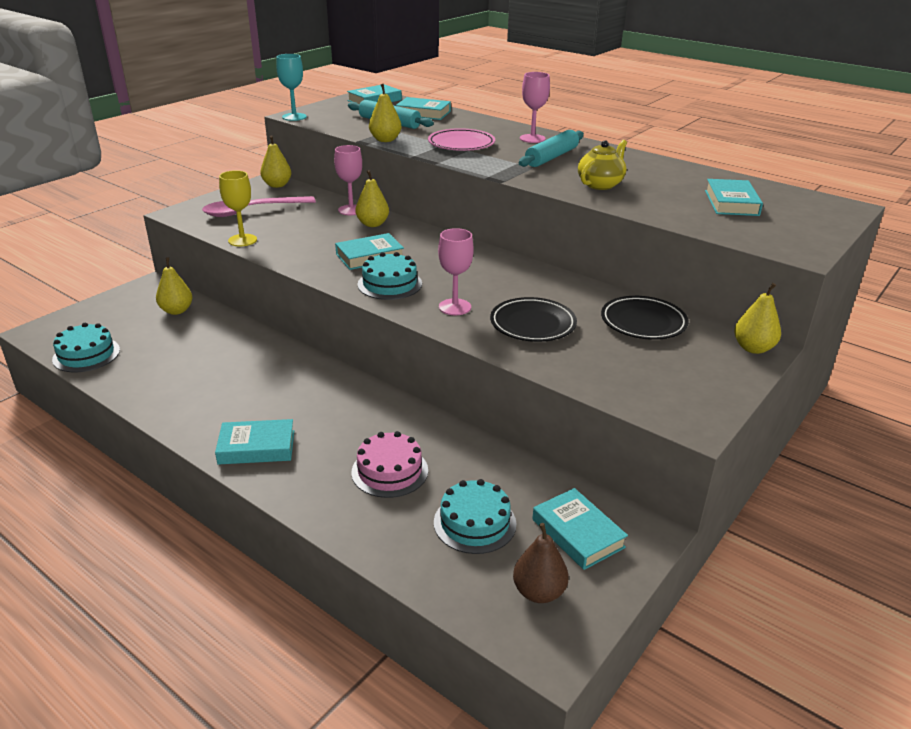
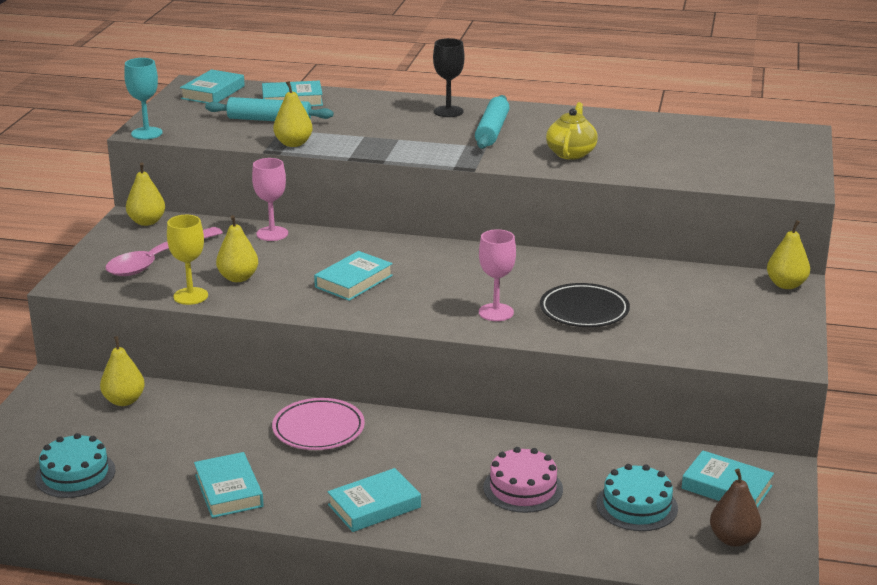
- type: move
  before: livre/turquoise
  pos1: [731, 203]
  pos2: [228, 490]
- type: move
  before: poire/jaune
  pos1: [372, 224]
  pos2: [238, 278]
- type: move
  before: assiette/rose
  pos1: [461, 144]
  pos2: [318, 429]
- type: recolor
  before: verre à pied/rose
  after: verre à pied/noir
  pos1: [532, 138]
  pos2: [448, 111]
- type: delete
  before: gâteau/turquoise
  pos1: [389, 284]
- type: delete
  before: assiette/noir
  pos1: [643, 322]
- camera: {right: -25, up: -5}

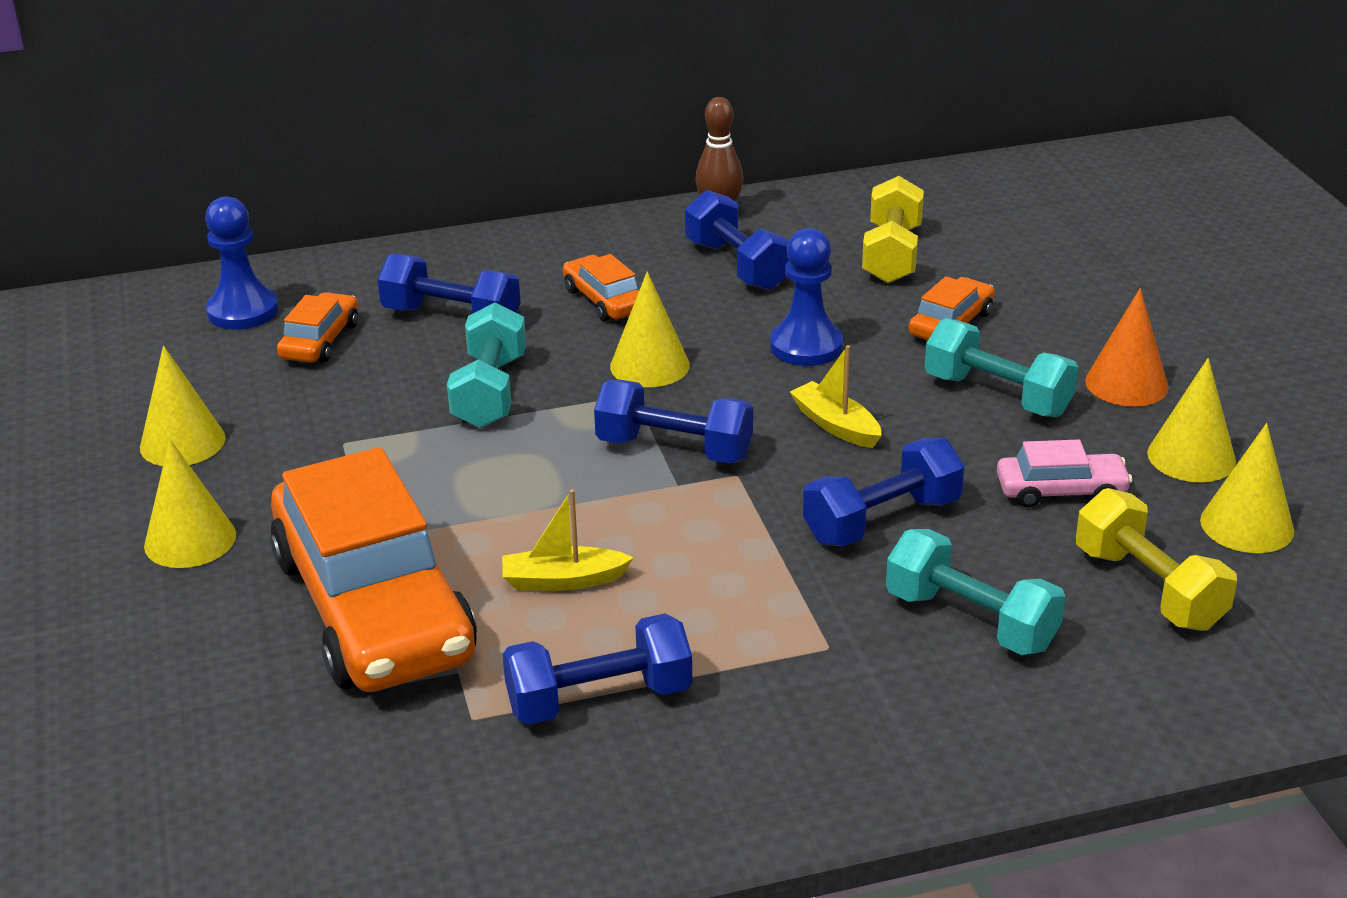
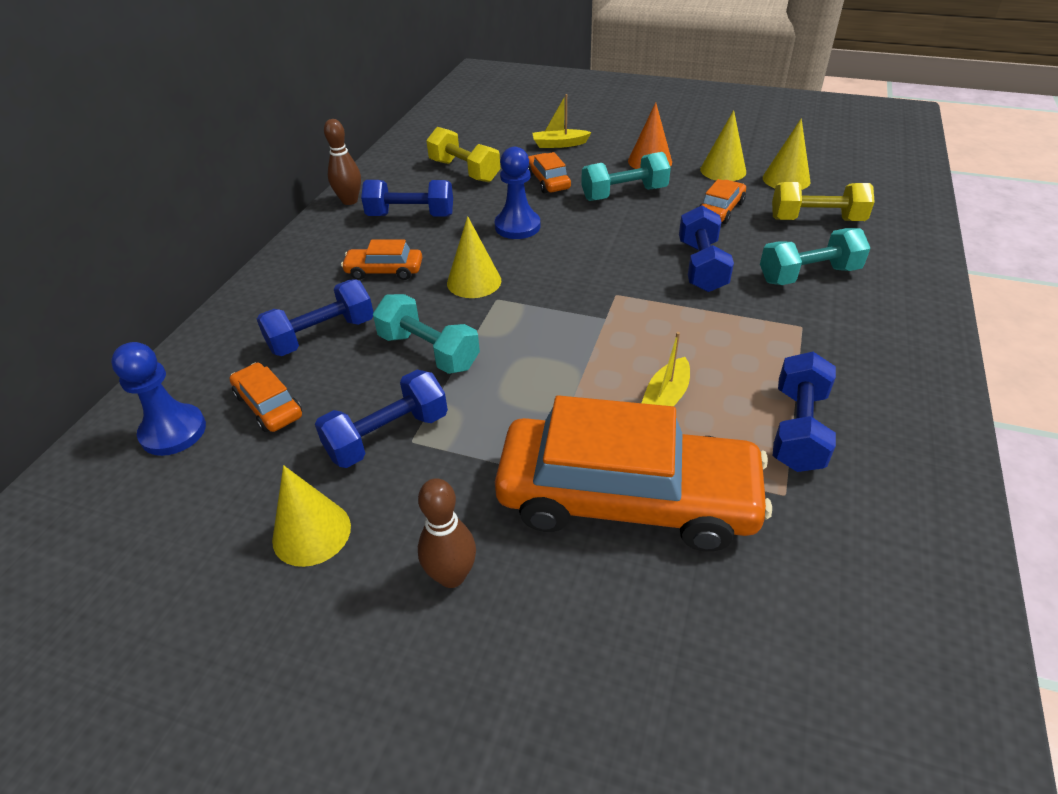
- type: move
  before: haltère/bleu
  pos1: [674, 449]
  pos2: [387, 436]
- type: replace
  before: cône/jaune
  after: quille/marron
  pos1: [190, 540]
  pos2: [451, 576]
- type: move
  before: bateau/jaune
  pos1: [836, 425]
  pos2: [559, 144]
- type: recolor
  before: voiture/rose
  after: voiture/orange
  pos1: [1061, 491]
  pos2: [720, 210]
- camera: {right: -55, up: 10}

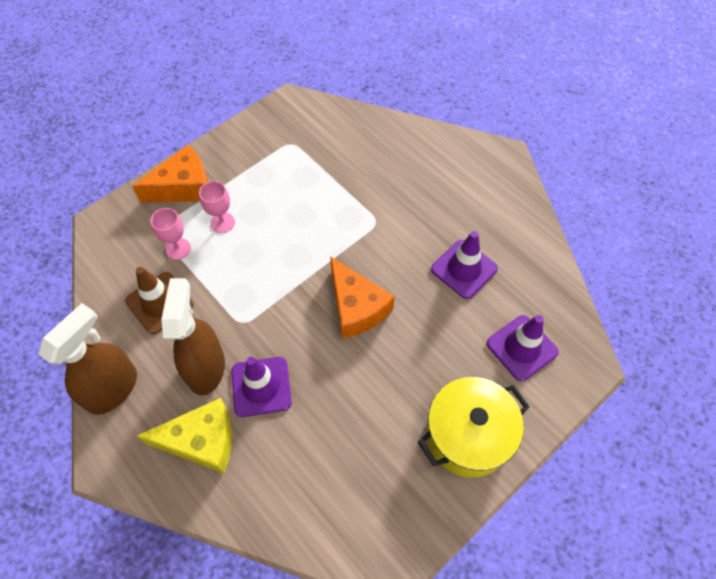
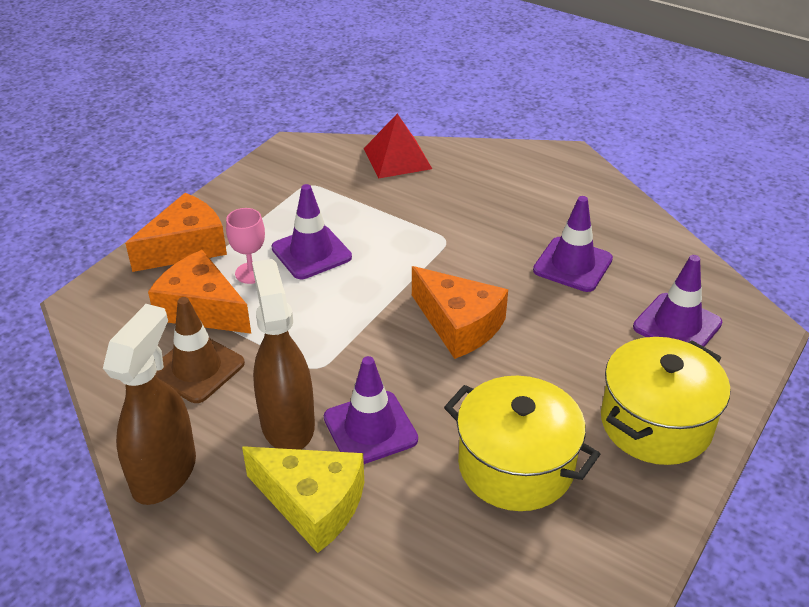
- type: replace
  before: verre à pied/rose
  after: fromage/orange
  pos1: [178, 249]
  pos2: [201, 309]
- type: rotate
  before: fromage/jaune
  pos1: [202, 441]
  pos2: [312, 504]
  turn: 45
- type: insert
  after: cône de chantier/violet
  pos2: [311, 253]
- type: insert
  after: pyramide/rouge
  pos2: [397, 158]
- type: insert
  after: marmite/jaune
  pos2: [516, 466]
- camera: {right: -15, up: -20}

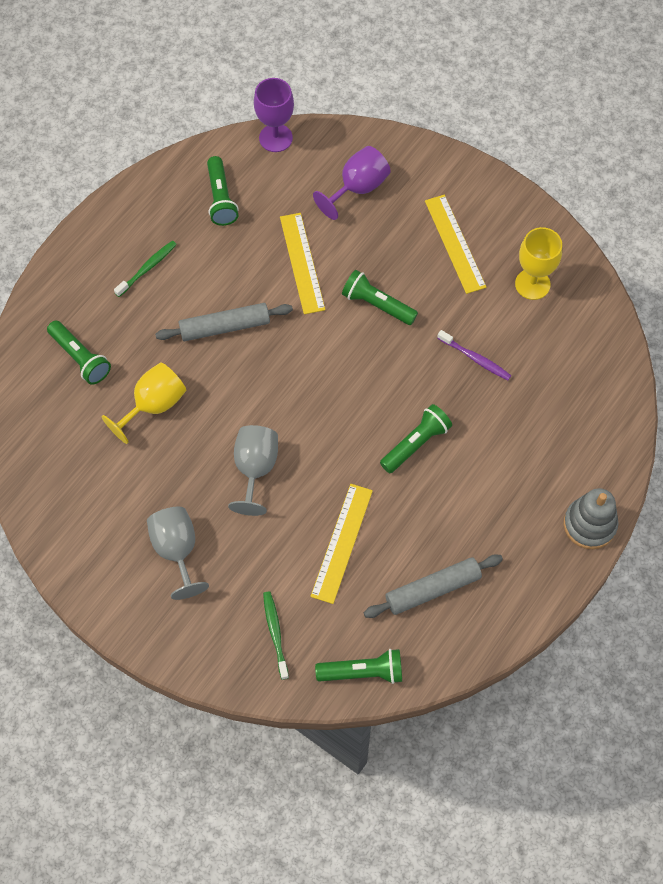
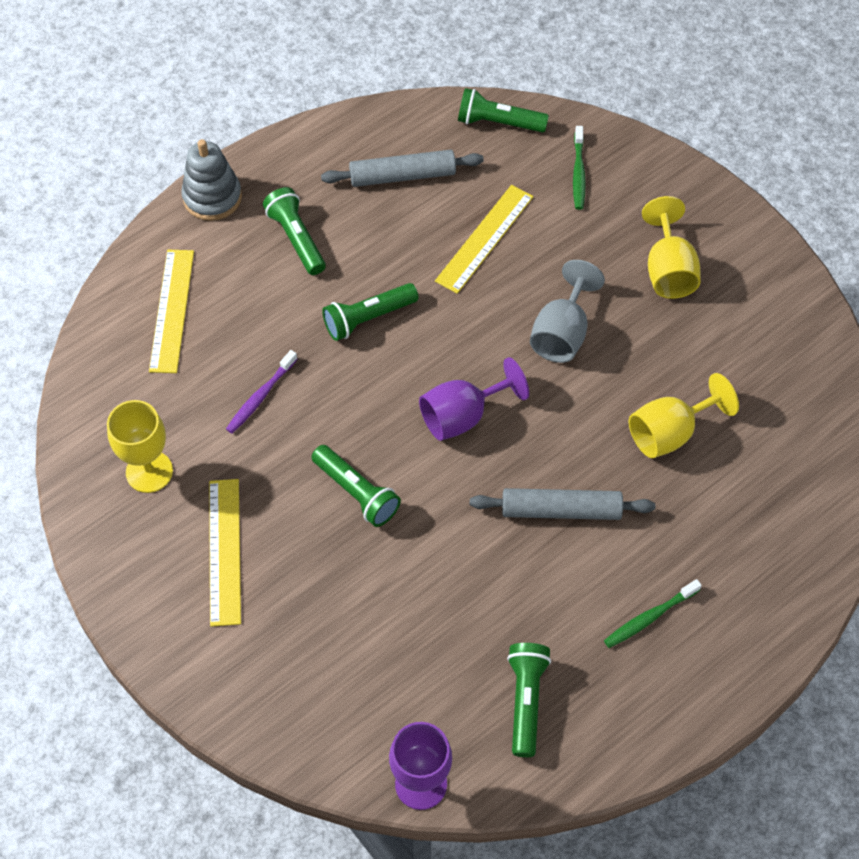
- type: move
  before: règle/jaune
  pos1: [302, 263]
  pos2: [172, 310]
- type: rotate
  before: brosse à dents/violet
  pos1: [475, 359]
  pos2: [260, 397]
  turn: -105
- type: move
  before: lampe de poche/vert
  pos1: [80, 358]
  pos2: [296, 239]
- type: move
  before: verre à pied/violet
  pos1: [357, 188]
  pos2: [462, 416]
- type: recolor
  before: verre à pied/gris
  after: verre à pied/jaune
  pos1: [177, 550]
  pos2: [668, 270]
- camera: {right: -165, up: -5}

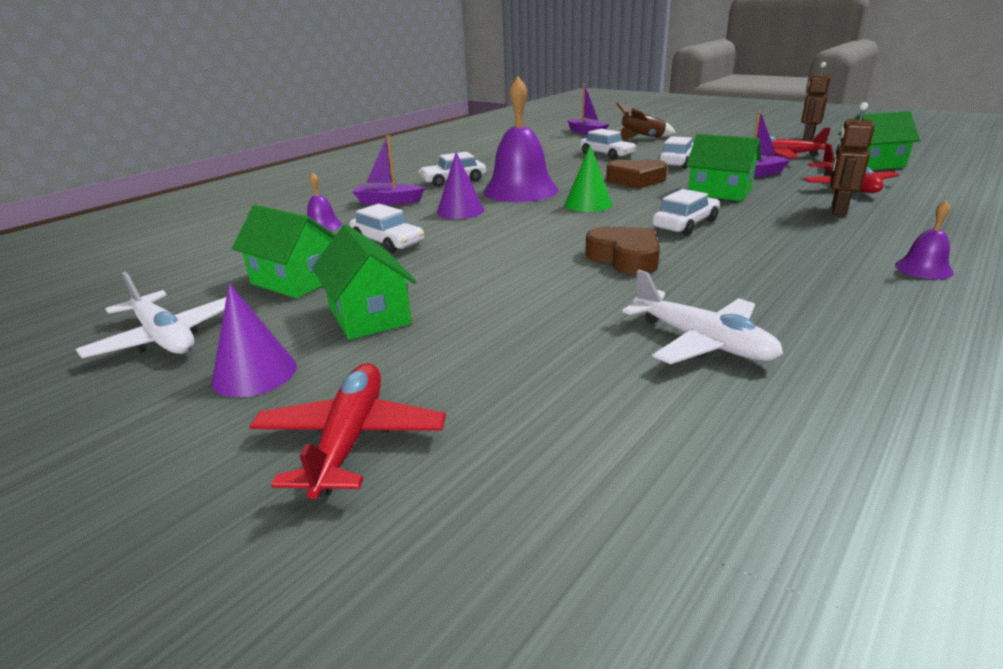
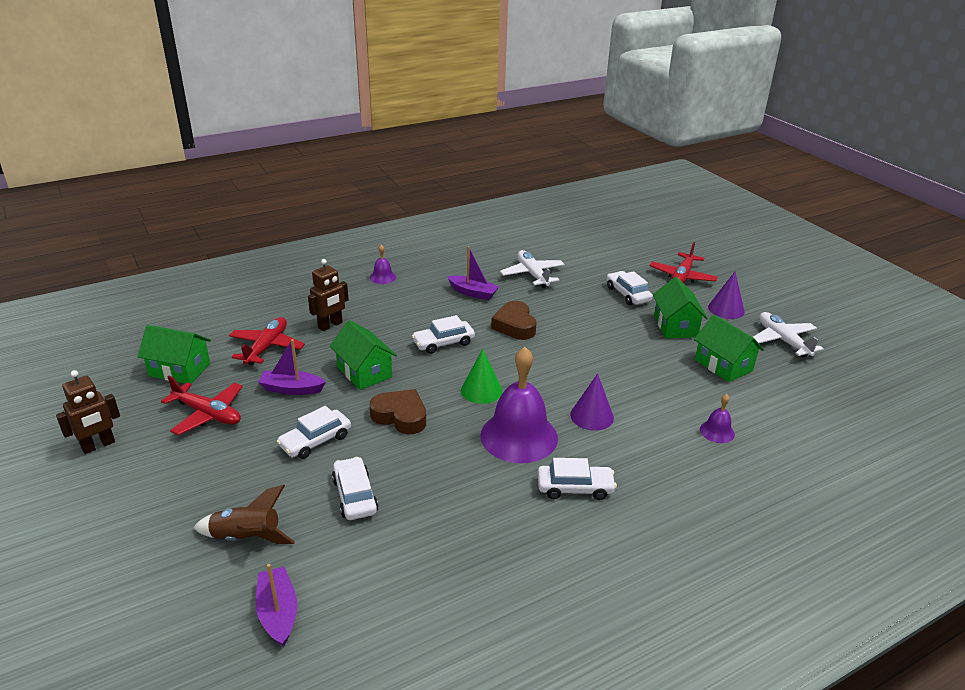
- type: move
  before: bateau/violet
  pos1: [388, 202]
  pos2: [473, 293]
- type: move
  before: voiture/blanc
  pos1: [387, 242]
  pos2: [628, 294]
- camera: {right: -160, up: 5}

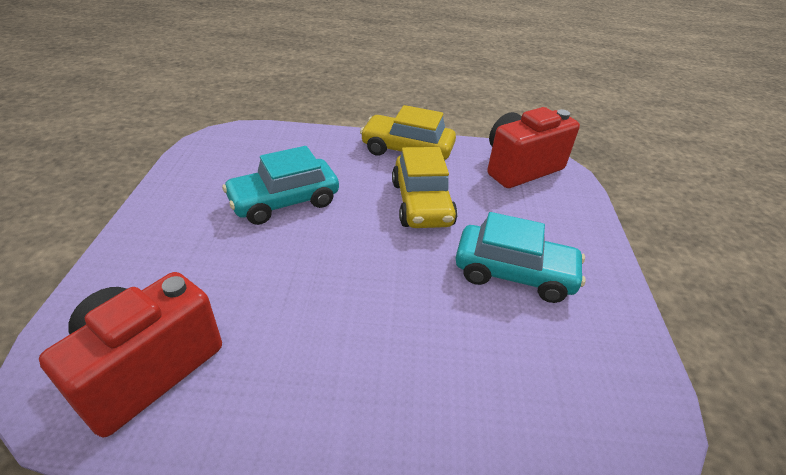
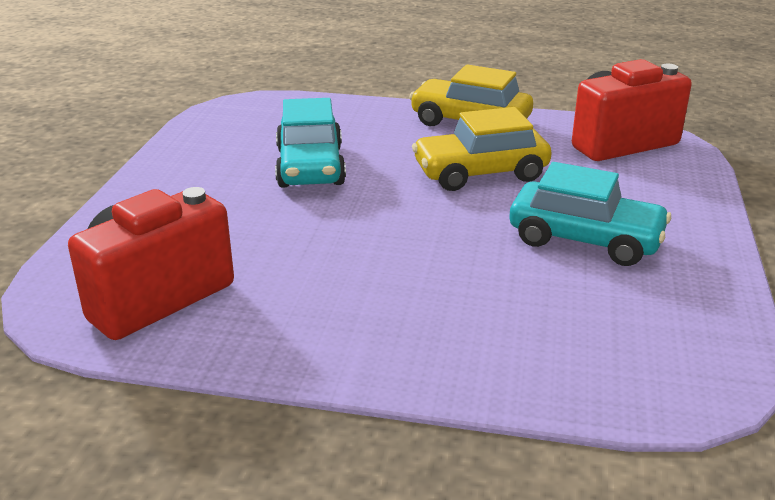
- type: rotate
  before: voiture/turquoise
  pos1: [284, 201]
  pos2: [310, 167]
  turn: -75
- type: rotate
  before: voiture/jaune
  pos1: [422, 203]
  pos2: [480, 173]
  turn: 75
- camera: {right: 10, up: -10}

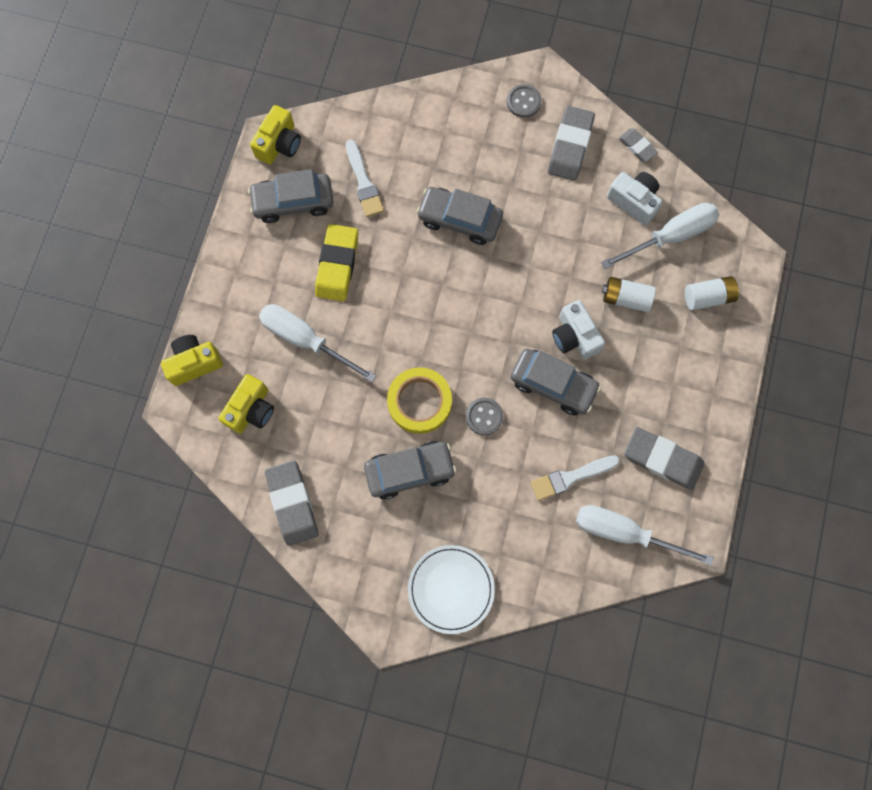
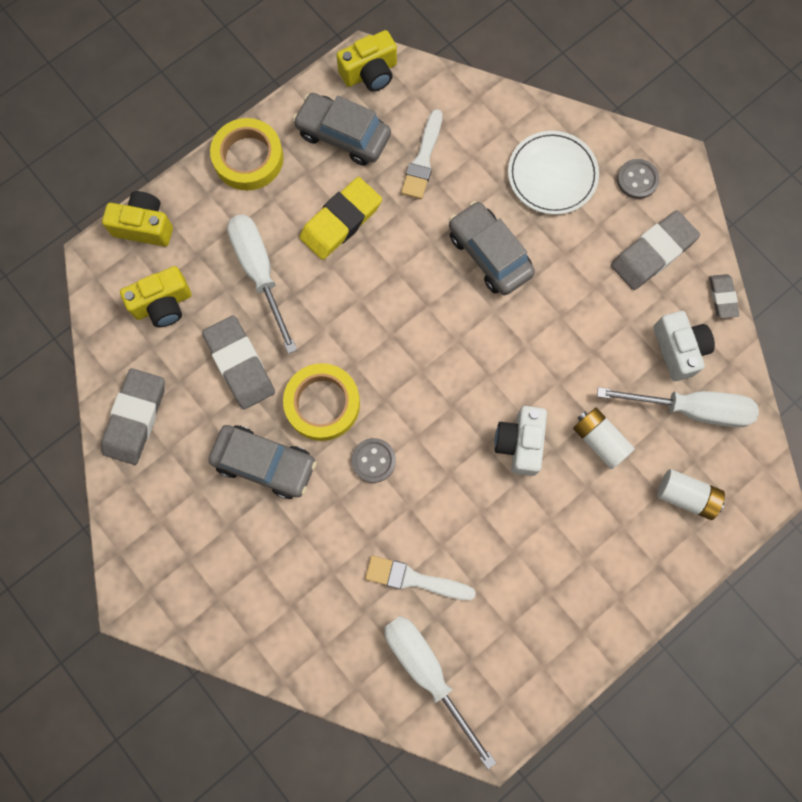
- type: move
  before: gomme/gris
  pos1: [662, 459]
  pos2: [239, 364]
- type: insert
  after: ruban adhésif/jaune
  pos2: [248, 158]
- type: move
  before: assiette/blanc
  pos1: [451, 589]
  pos2: [552, 175]
- type: delete
  before: voiture/gris
  pos1: [553, 384]
- camera: {right: 35, up: 0}

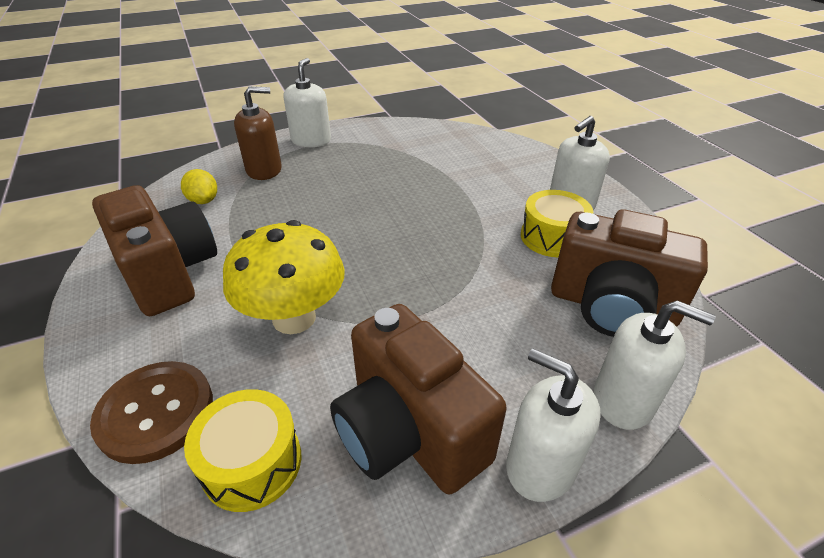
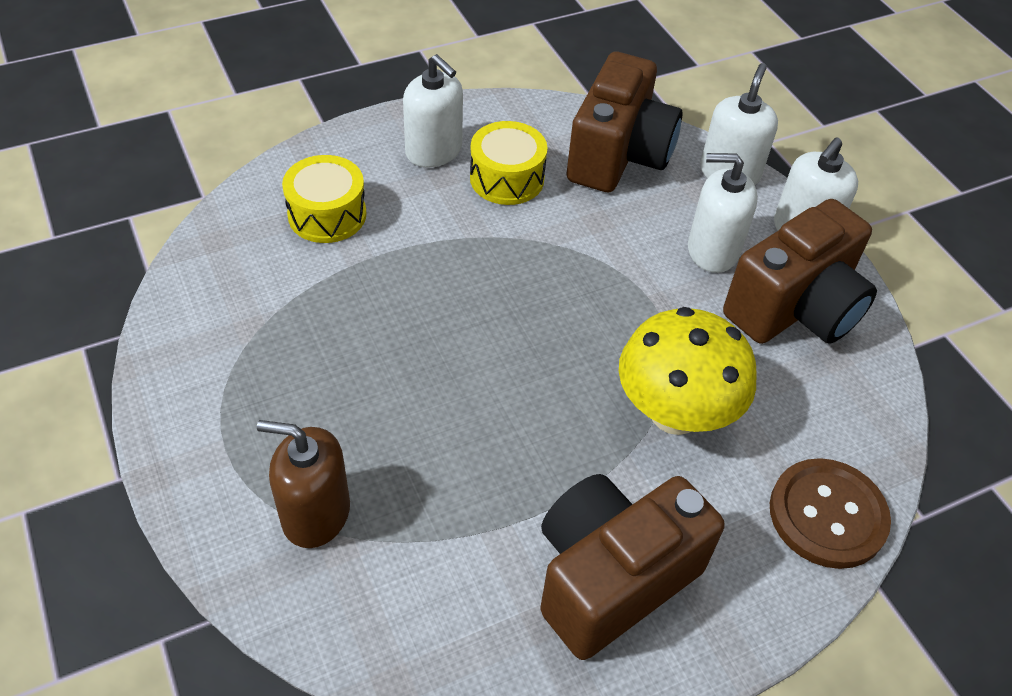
- type: rotate
  before: distributeur de savon/marron
  pos1: [264, 170]
  pos2: [315, 513]
  turn: -60
- type: move
  before: tambour/jaune
  pos1: [252, 463]
  pos2: [327, 214]
- type: move
  before: distributeur de savon/blanc
  pos1: [311, 140]
  pos2: [712, 250]
- type: delete
  before: citron/jaune
  pos1: [203, 200]
- camera: {right: -95, up: 10}

